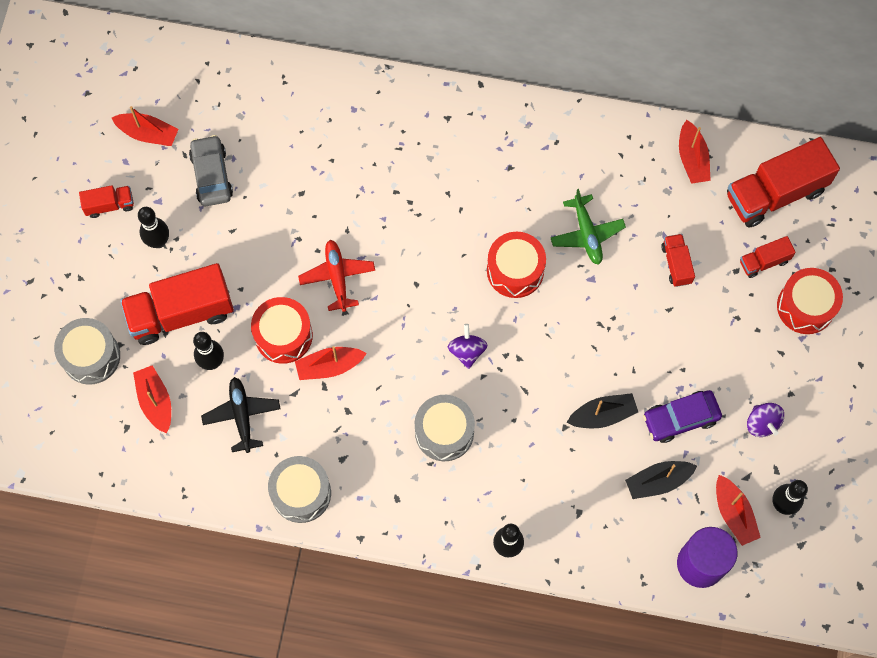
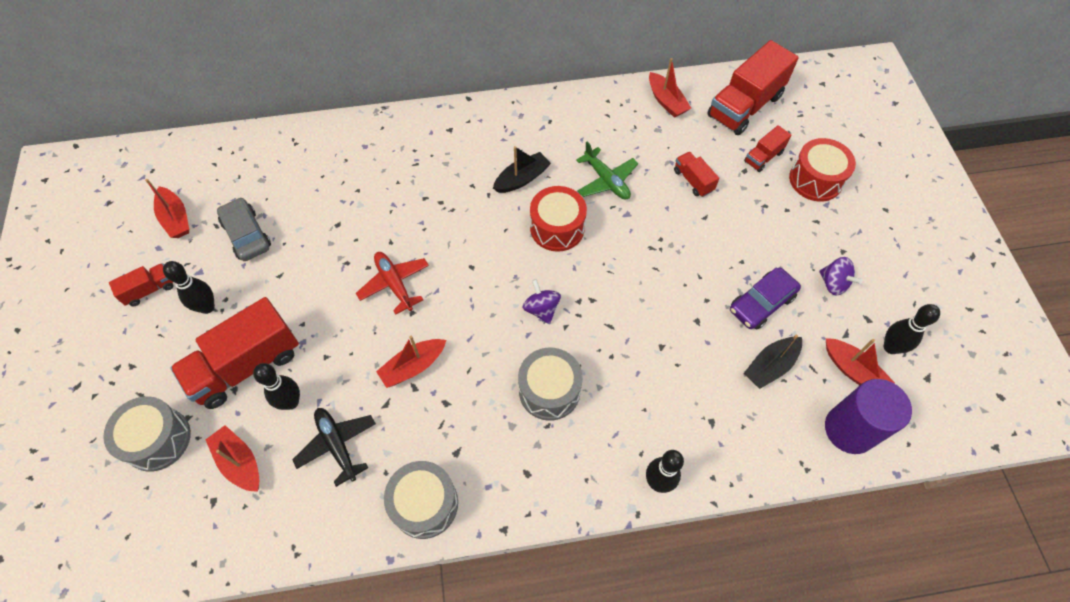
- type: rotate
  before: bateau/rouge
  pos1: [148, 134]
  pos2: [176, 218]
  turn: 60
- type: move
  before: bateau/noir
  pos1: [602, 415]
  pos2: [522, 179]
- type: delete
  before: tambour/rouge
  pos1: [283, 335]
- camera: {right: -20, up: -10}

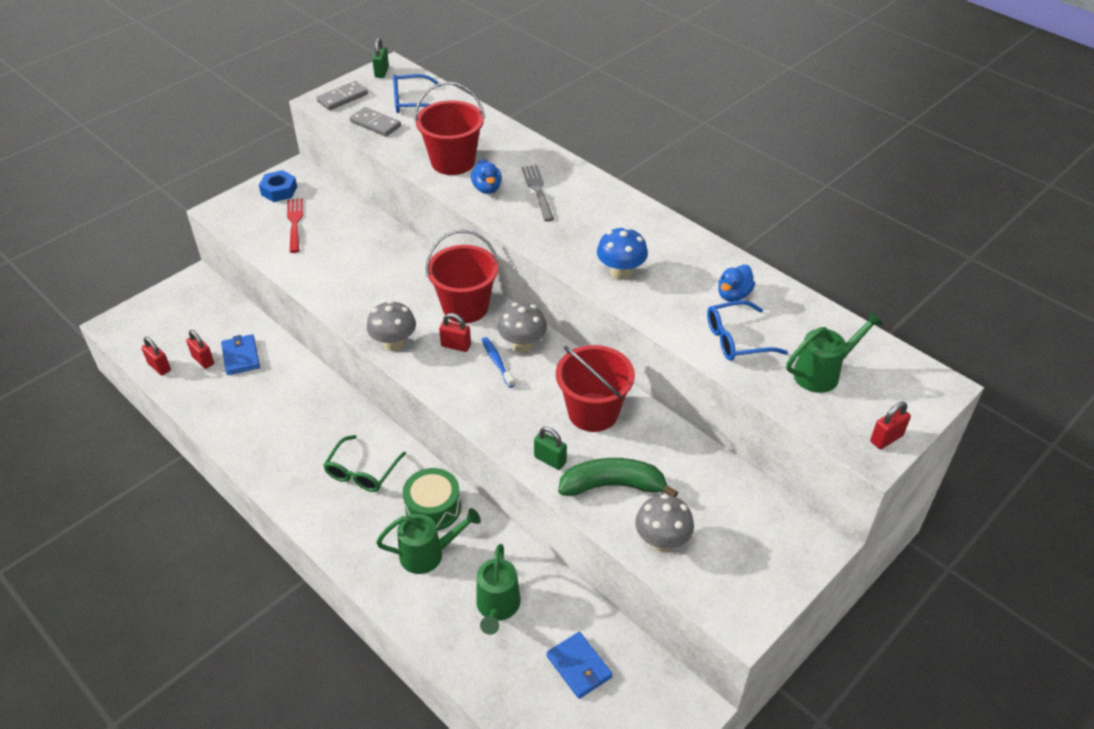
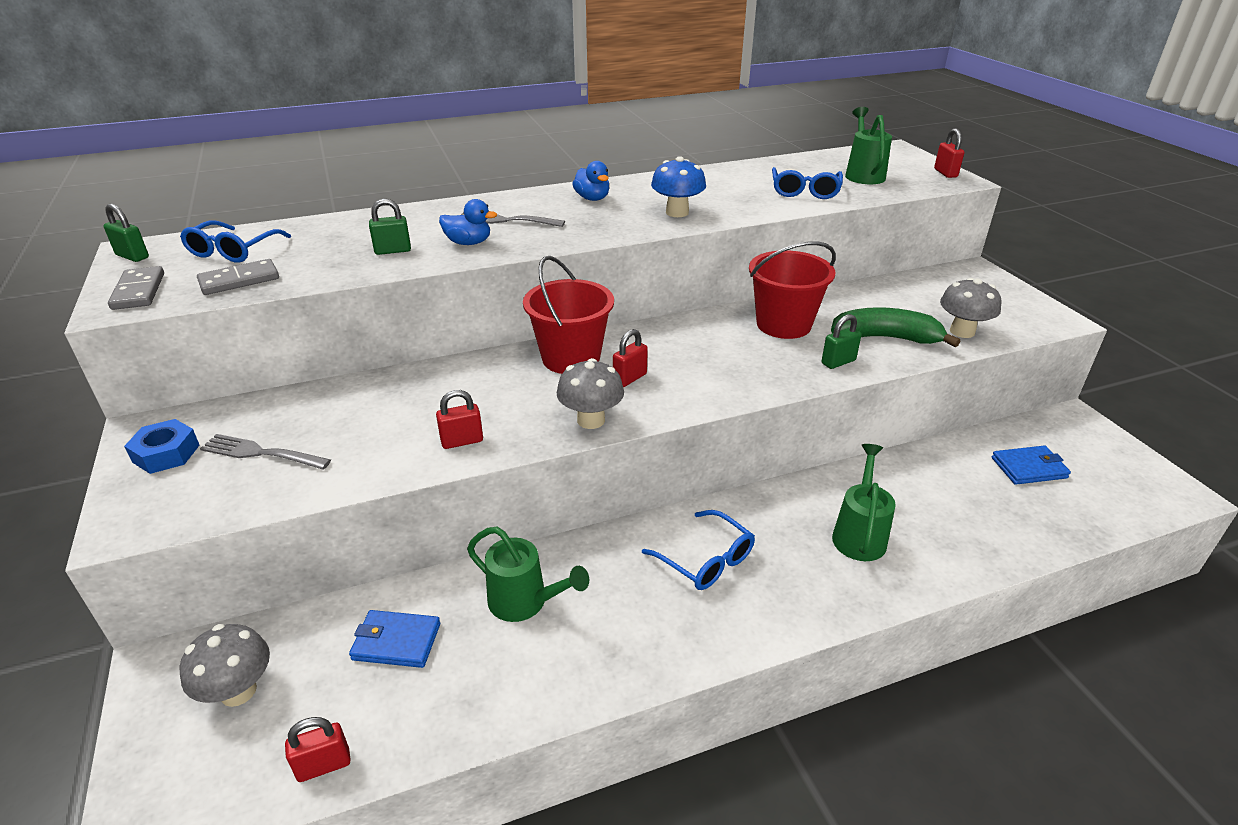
- type: move
  before: champignon/gris
  pos1: [522, 344]
  pos2: [238, 691]
- type: recolor
  before: fourchette/rouge
  after: fourchette/gris
  pos1: [295, 223]
  pos2: [262, 453]
- type: replace
  before: seau/rouge
  after: cadenas/vert
  pos1: [453, 162]
  pos2: [393, 251]
- type: move
  before: cadenas/rouge
  pos1: [203, 360]
  pos2: [462, 441]
- type: move
  before: arrosoir/vert
  pos1: [497, 608]
  pos2: [525, 602]
- type: move
  before: canard/bleu
  pos1: [733, 295]
  pos2: [592, 198]
- type: recolor
  before: lunettes/vert
  after: lunettes/bleu
  pos1: [362, 472]
  pos2: [706, 560]
- type: rotate
  before: banane/vert
  pos1: [613, 485]
  pos2: [886, 338]
  turn: 75
- type: delete
  before: tambour/vert
  pos1: [433, 508]
- type: delete
  before: brosse à dents/bleu
  pos1: [497, 362]
- camera: {right: -65, up: -10}

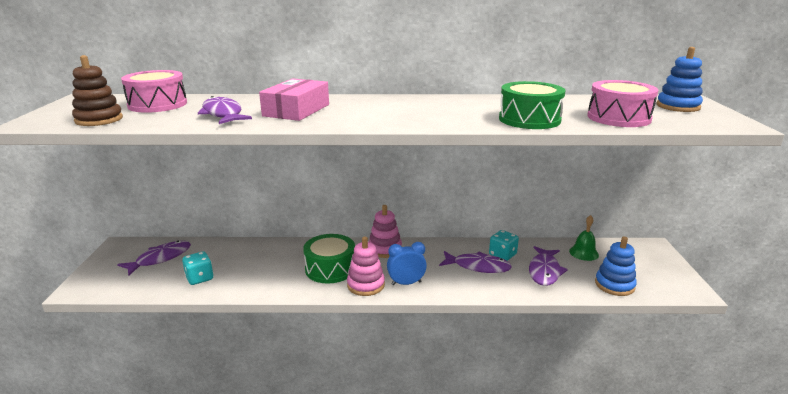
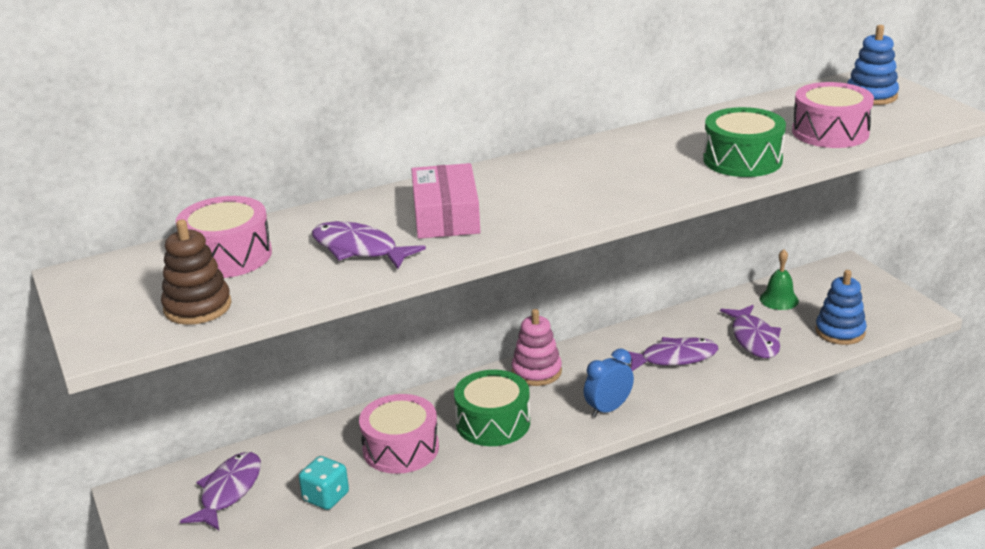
- type: insert
  after: tambour/rose
  pos2: [401, 448]
- type: delete
  before: jouet à empiler/rose
  pos1: [366, 285]
- type: delete
  before: dé/turquoise
  pos1: [502, 255]
- camera: {right: -25, up: 5}

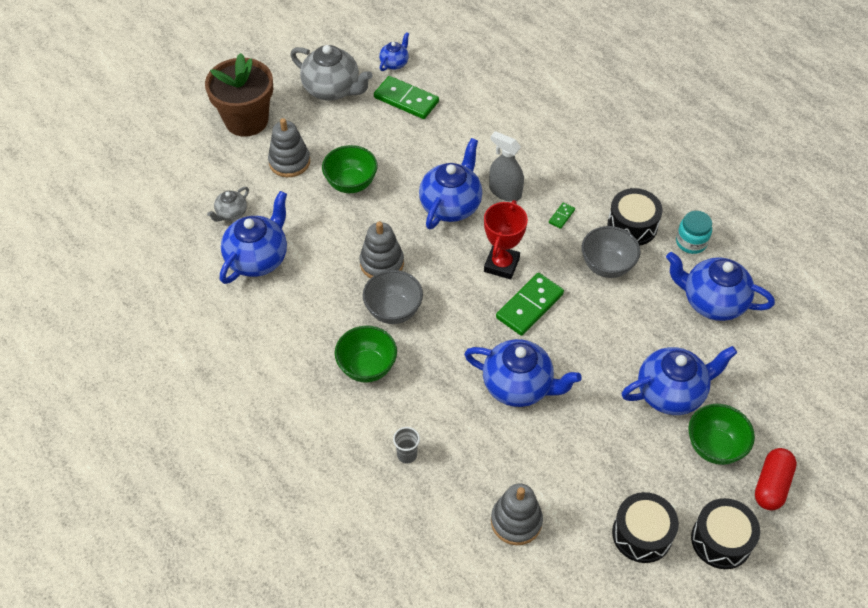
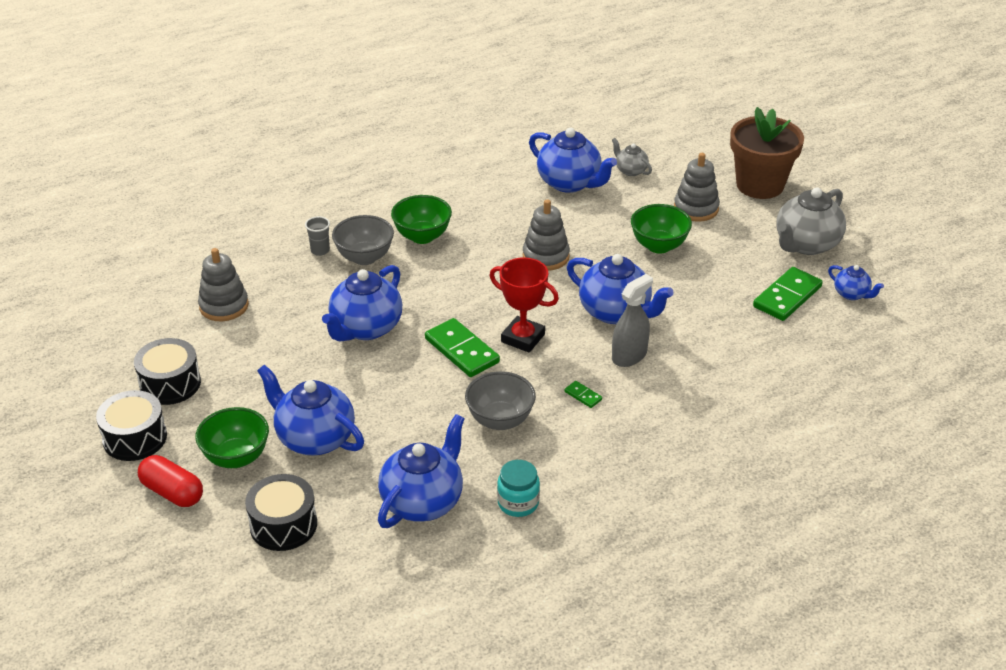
- type: move
  before: tambour/noir
  pos1: [632, 226]
  pos2: [283, 525]
- type: rotate
  before: théière/bleu
  pos1: [671, 393]
  pos2: [314, 438]
  turn: 135
- type: move
  before: bol/gris
  pos1: [393, 311]
  pos2: [364, 257]
- camera: {right: 100, up: -15}

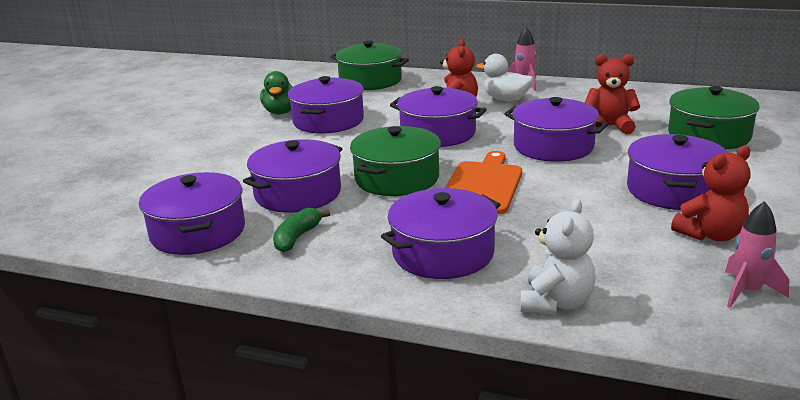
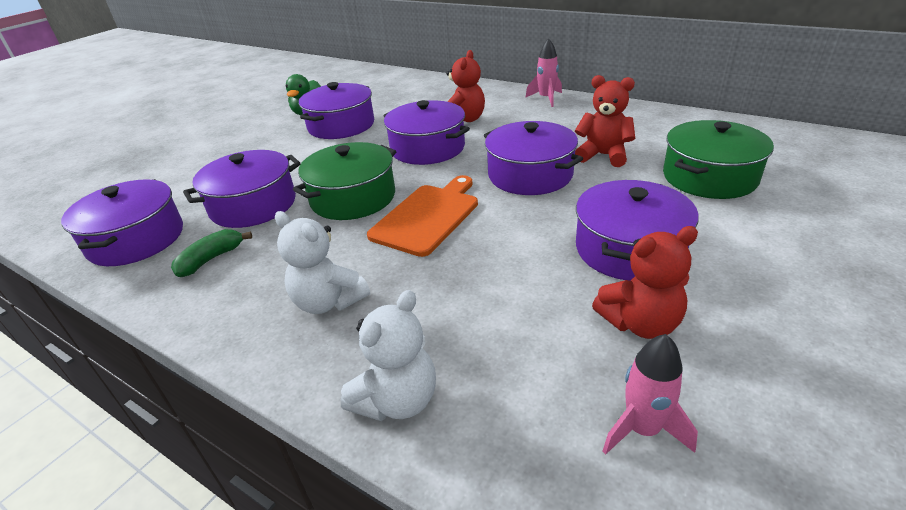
- type: replace
  before: marmite/violet
  after: ours en peluche/blanc
  pos1: [443, 253]
  pos2: [328, 301]
- type: delete
  before: marmite/vert
  pos1: [370, 80]
- type: delete
  before: canard/blanc
  pos1: [506, 99]
- camera: {right: 15, up: 10}

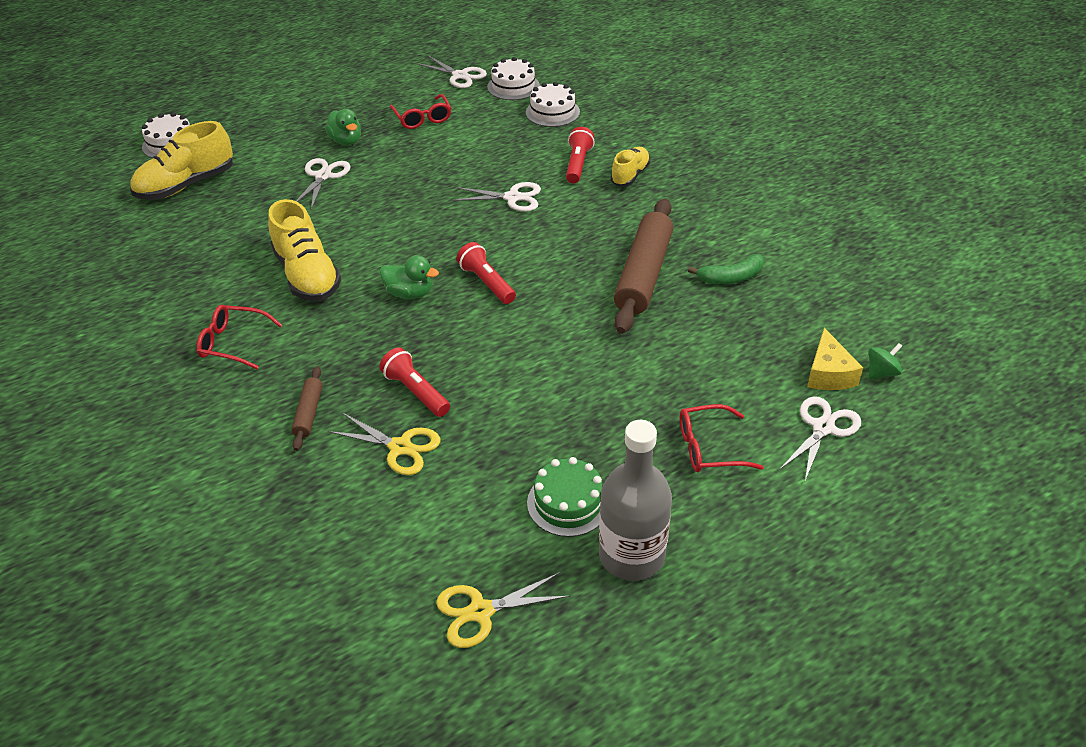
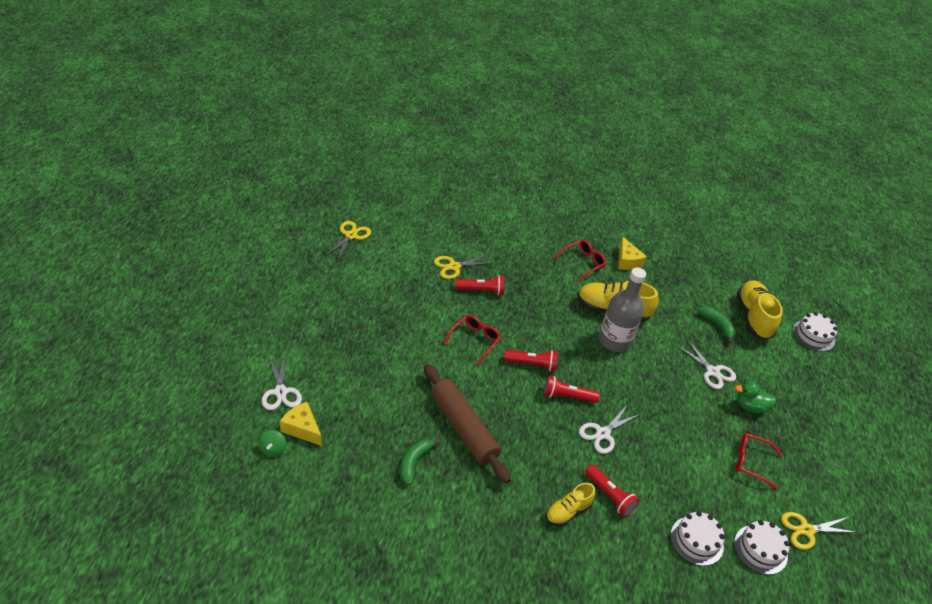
- type: move
  before: lunettes/rouge
  pos1: [709, 448]
  pos2: [474, 340]
- type: insert
  after: lampe de poche/rouge
  pos2: [567, 396]
- type: rotate
  before: chaussure/jaune
  pos1: [630, 175]
  pos2: [567, 511]
  turn: 75
- type: move
  before: bouteille/gris
  pos1: [631, 555]
  pos2: [614, 341]
- type: insert
  after: fromage/jaune
  pos2: [627, 261]
- type: insert
  after: banane/vert
  pos2: [717, 325]
- type: recolor
  before: ciseaux/blanc
  after: ciseaux/jaune
  pos1: [460, 76]
  pos2: [806, 530]
- type: delete
  before: rouleau à pâtisserie/marron
  pos1: [309, 413]
- type: delete
  before: canard/vert
  pos1: [409, 293]
- type: delete
  before: gâteau/vert
  pos1: [568, 503]
- camera: {right: 125, up: 0}

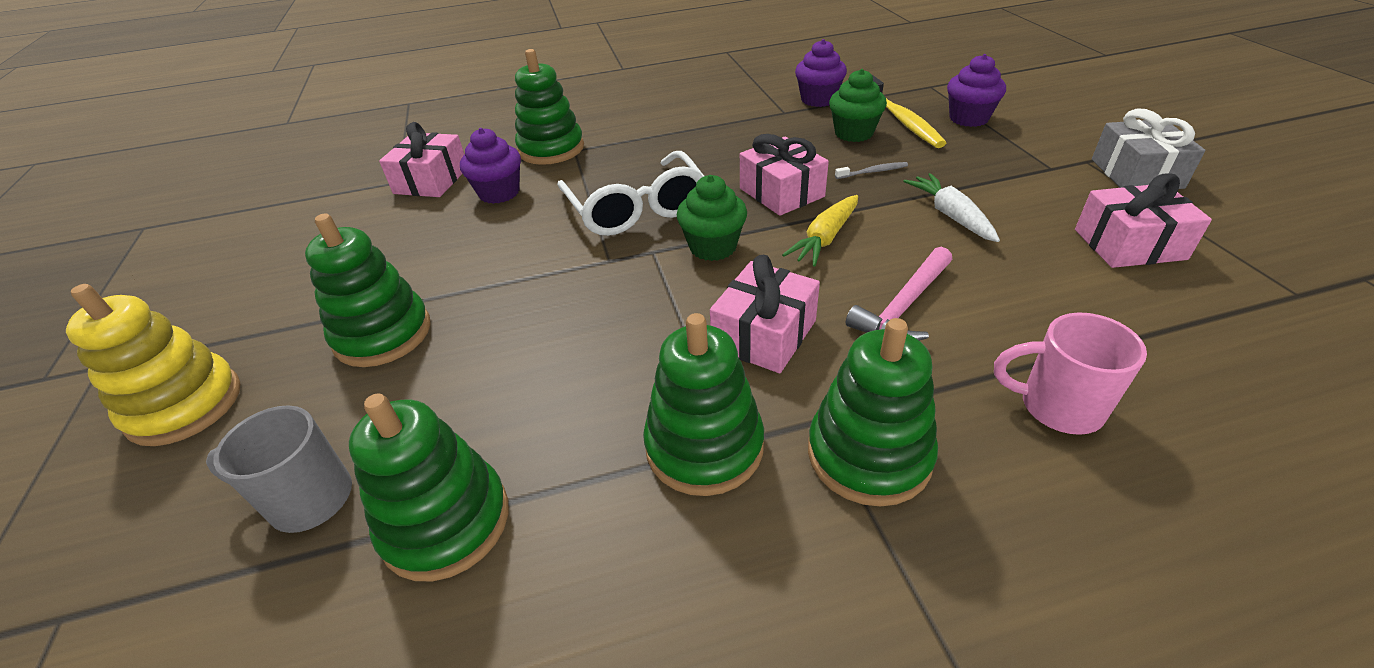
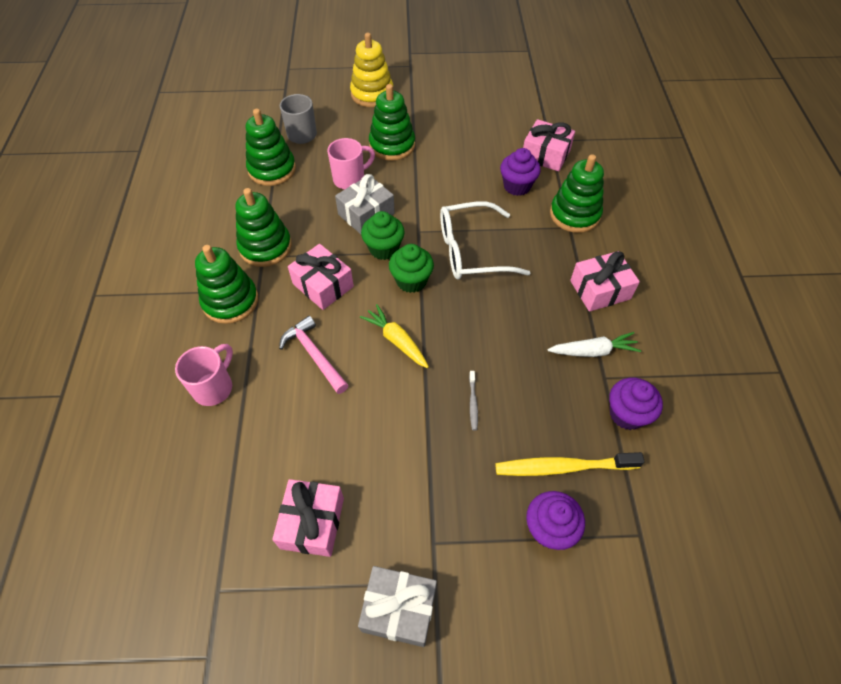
- type: insert
  after: tasse/rose
  pos2: [350, 179]
- type: insert
  after: cadeau/gris
  pos2: [366, 214]
- type: move
  before: muffin/vert
  pos1: [853, 133]
  pos2: [384, 249]
- type: move
  before: carotte/blanc
  pos1: [951, 216]
  pos2: [593, 351]
- type: move
  before: cadeau/rose
  pos1: [781, 192]
  pos2: [600, 290]
- camera: {right: 100, up: 15}

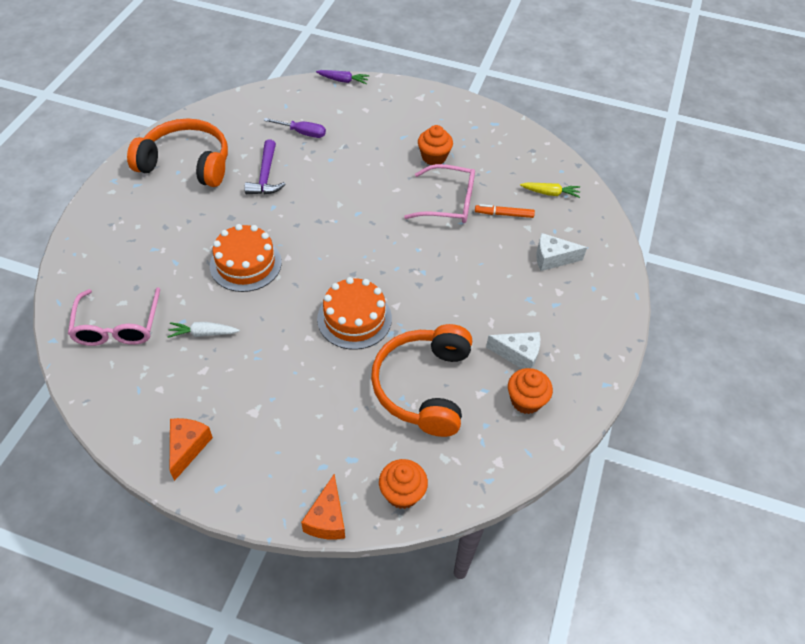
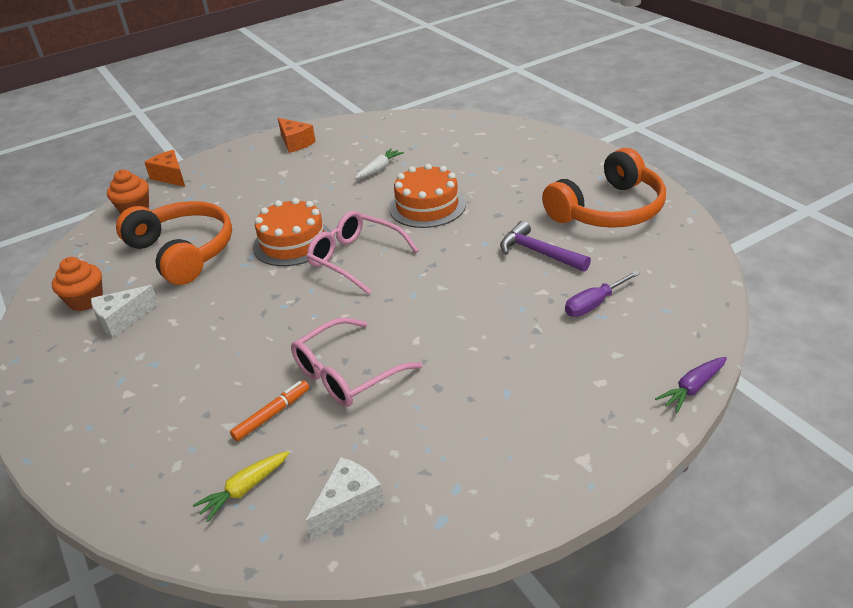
- type: move
  before: lunettes/rose
  pos1: [117, 326]
  pos2: [355, 258]
- type: move
  before: fromage/blanc
  pos1: [552, 258]
  pos2: [348, 505]
- type: delete
  before: muffin/orange
  pos1: [434, 157]
- camera: {right: 135, up: -15}

